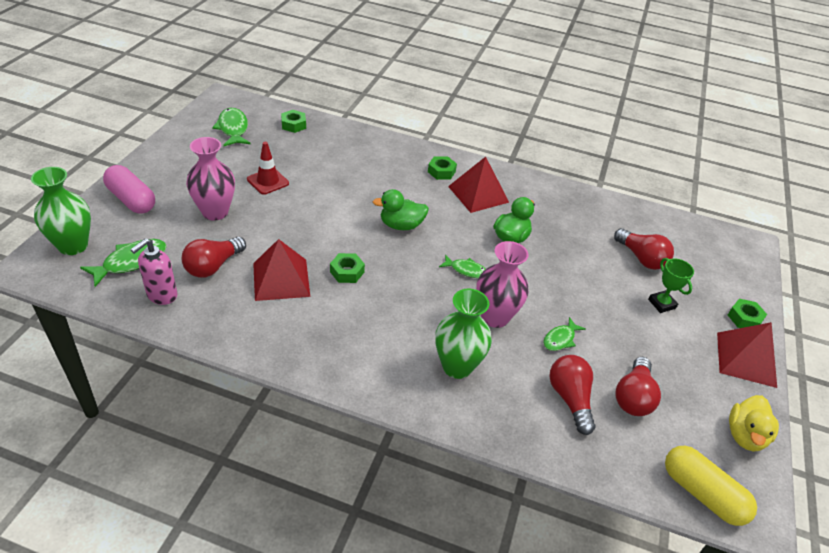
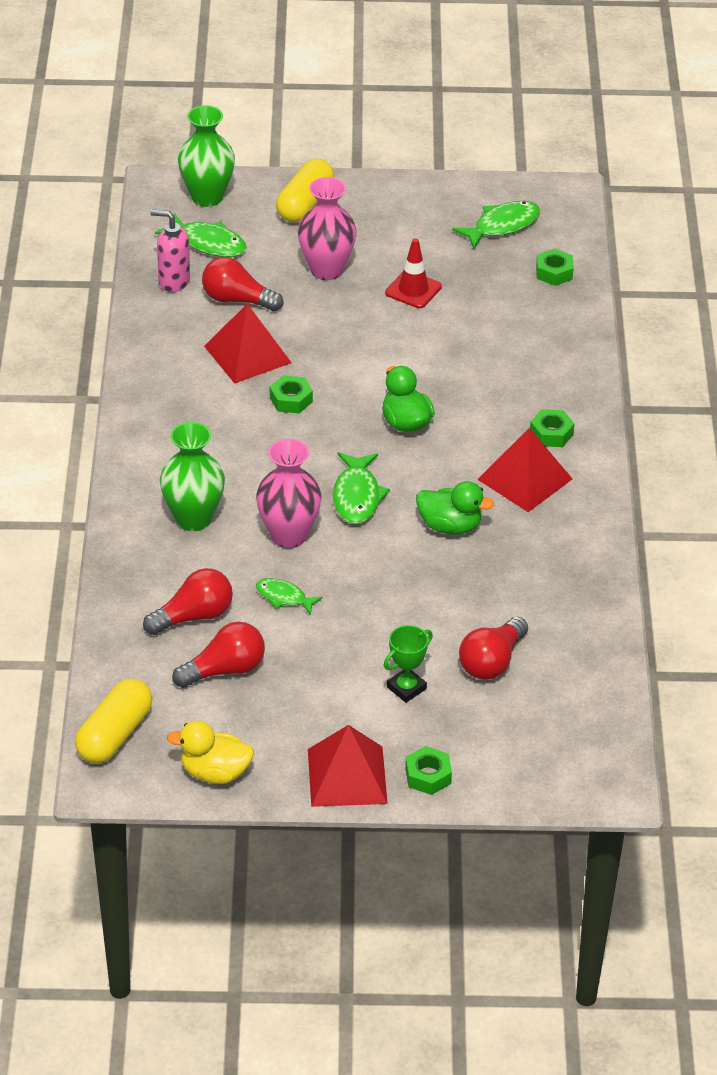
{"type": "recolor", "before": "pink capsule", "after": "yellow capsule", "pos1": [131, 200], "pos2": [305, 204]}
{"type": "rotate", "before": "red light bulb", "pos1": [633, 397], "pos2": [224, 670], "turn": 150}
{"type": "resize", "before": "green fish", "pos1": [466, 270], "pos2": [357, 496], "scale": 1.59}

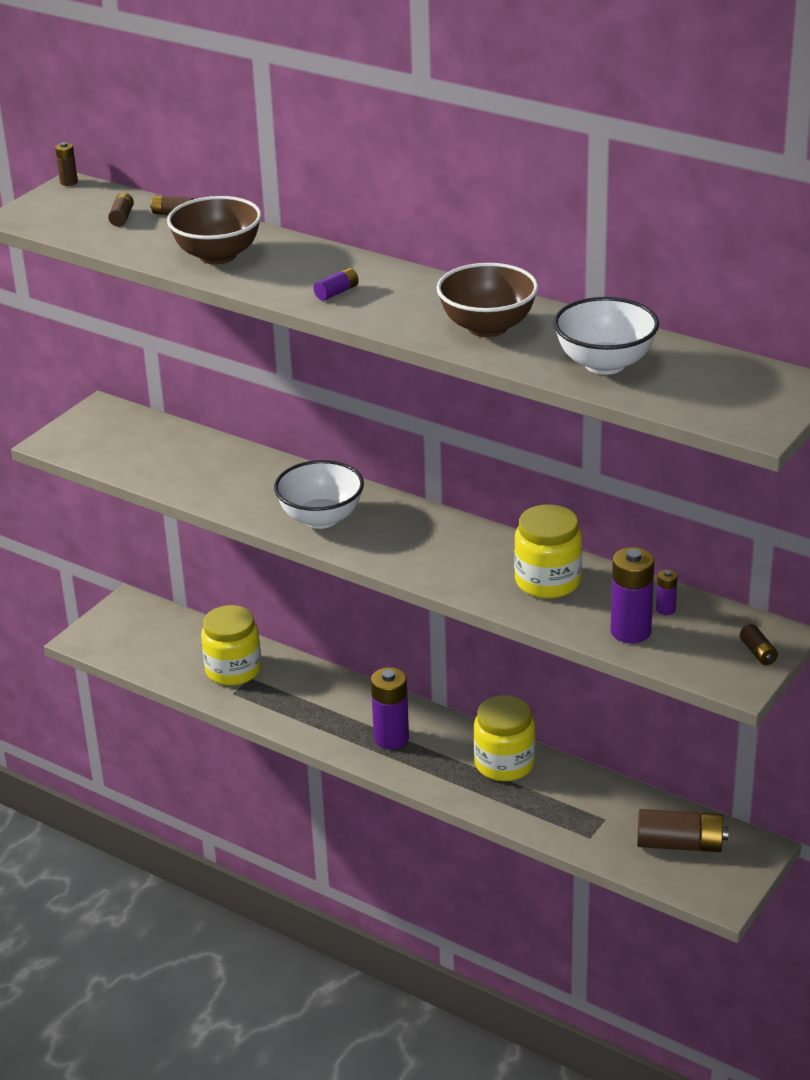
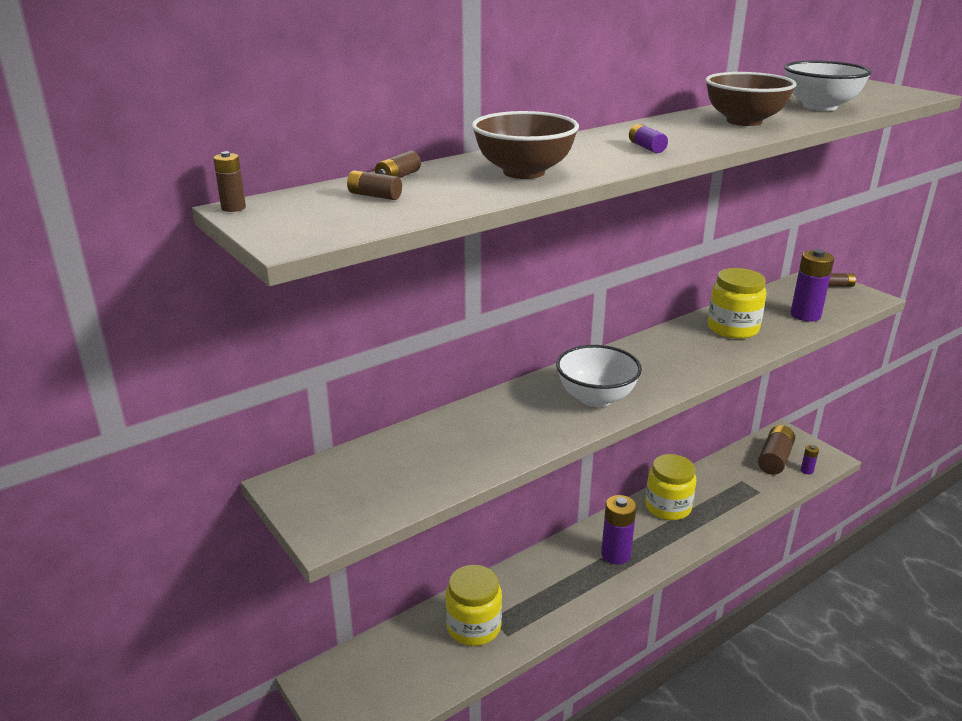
{"type": "move", "before": "purple battery", "pos1": [665, 609], "pos2": [807, 470]}

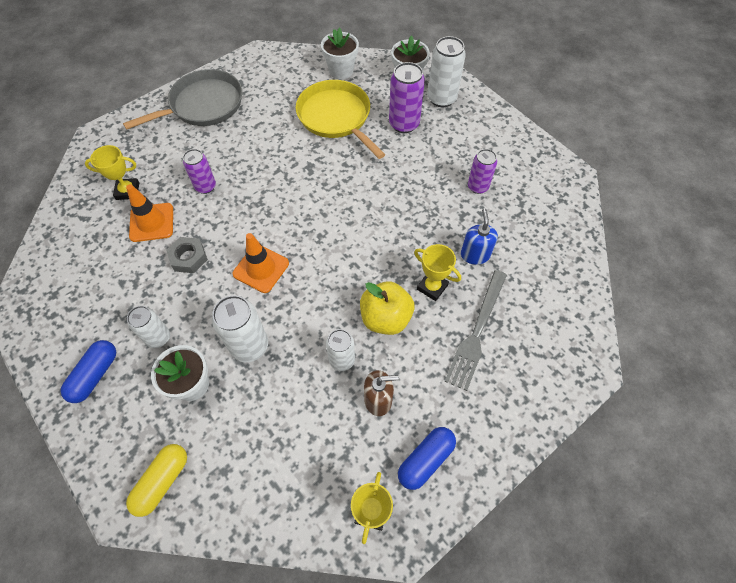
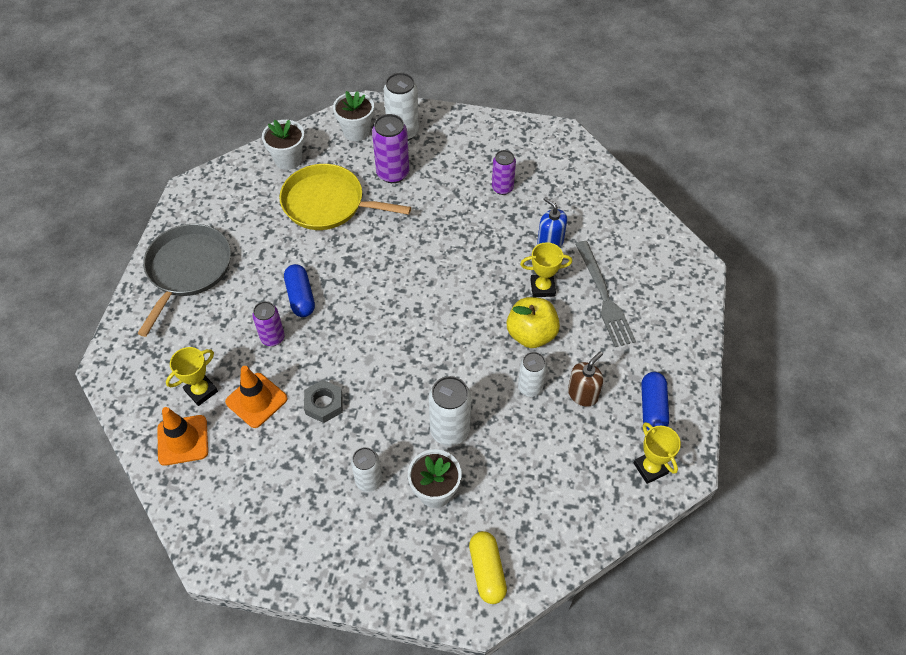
{"type": "move", "before": "blue capsule", "pos1": [95, 375], "pos2": [300, 297]}
{"type": "move", "before": "orange traffic cone", "pos1": [261, 268], "pos2": [183, 440]}

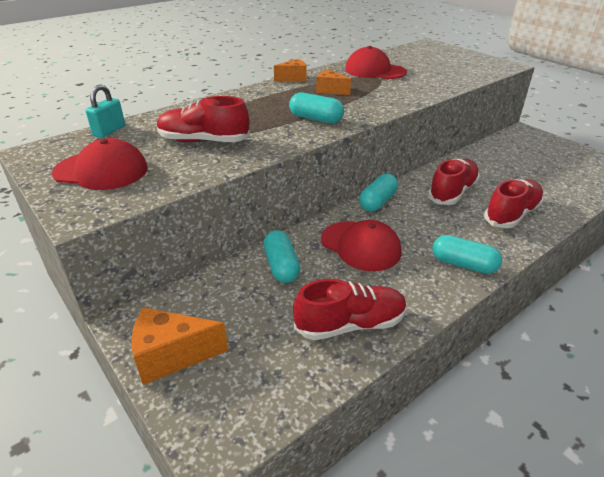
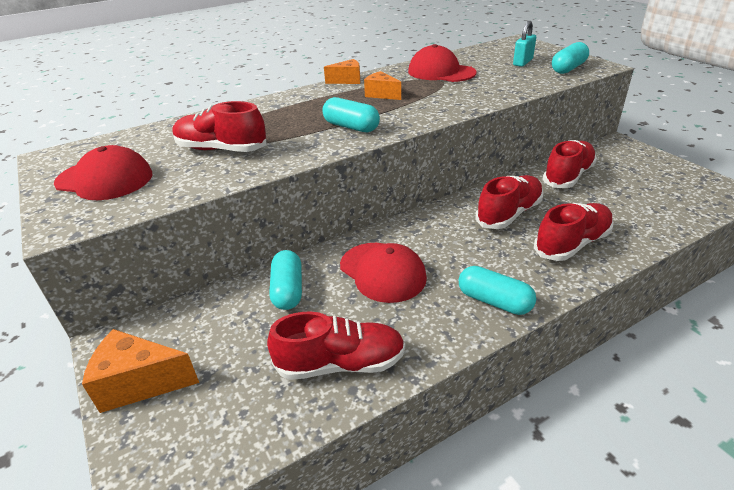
{"type": "insert", "after": "red shoe", "pos2": [568, 176]}
{"type": "move", "before": "turquoise padlock", "pos1": [109, 131], "pos2": [522, 62]}
{"type": "move", "before": "turquoise capsule", "pos1": [377, 202], "pos2": [568, 68]}

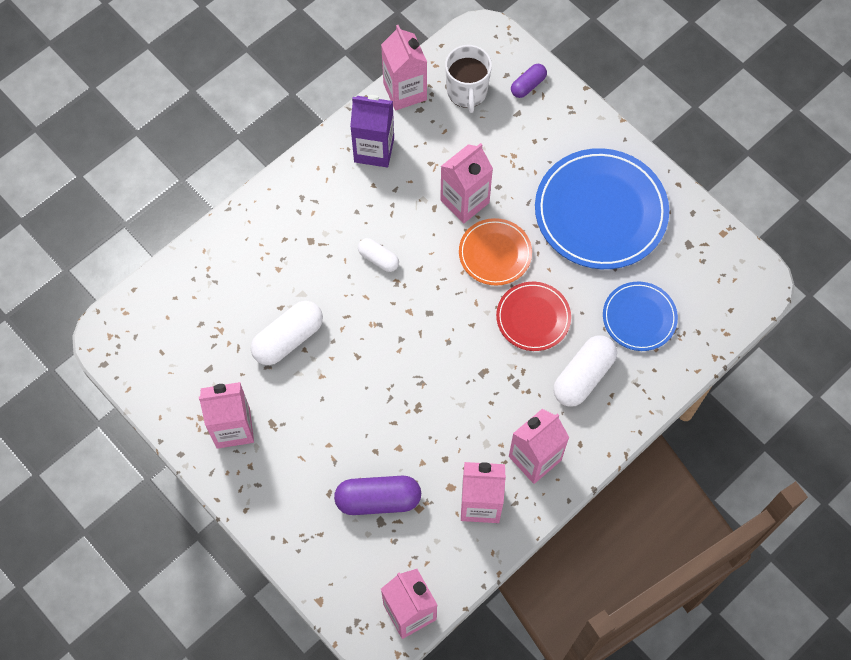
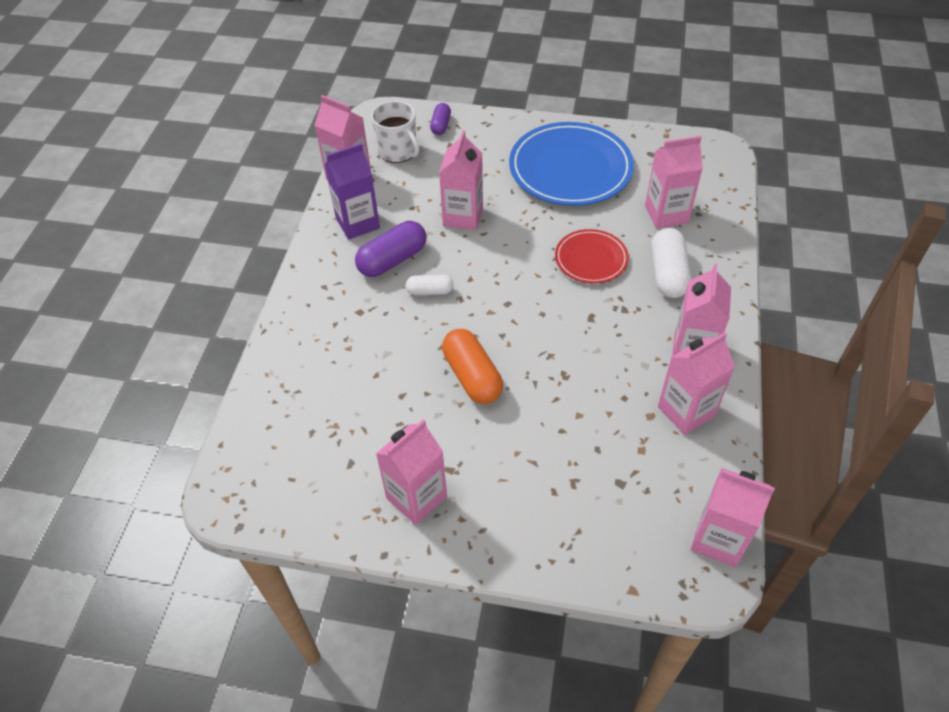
{"type": "delete", "before": "white capsule", "pos1": [288, 339]}
{"type": "delete", "before": "orange plate", "pos1": [495, 253]}
{"type": "insert", "after": "orange capsule", "pos2": [472, 376]}
{"type": "move", "before": "purple capsule", "pos1": [378, 499], "pos2": [392, 260]}
{"type": "replace", "before": "blue plate", "after": "pink carton", "pos1": [639, 317], "pos2": [666, 214]}

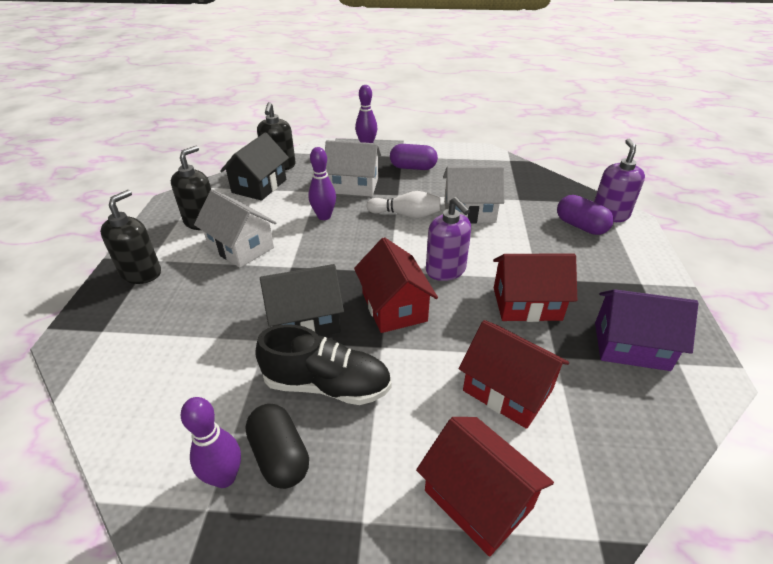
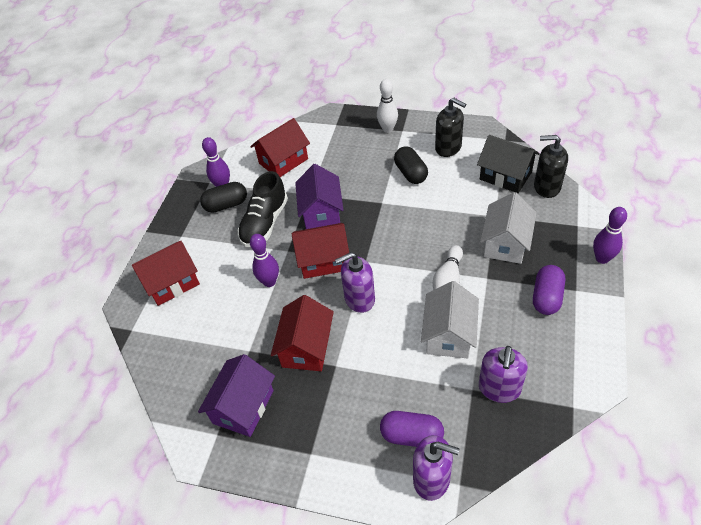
{"type": "insert", "after": "purple soap dispenser", "pos2": [499, 388]}
{"type": "move", "before": "purple bowling pin", "pos1": [324, 216], "pos2": [269, 282]}
{"type": "move", "before": "red house", "pos1": [507, 390], "pos2": [283, 161]}
{"type": "replace", "before": "black soap dispenser", "after": "white bowling pin", "pos1": [141, 273], "pos2": [388, 129]}
{"type": "replace", "before": "white house", "after": "black capsule", "pos1": [241, 247], "pos2": [410, 173]}
{"type": "recolor", "before": "black house", "after": "purple house", "pos1": [305, 321], "pos2": [321, 212]}
{"type": "rotate", "before": "purple capsule", "pos1": [580, 226], "pos2": [411, 435], "turn": 45}

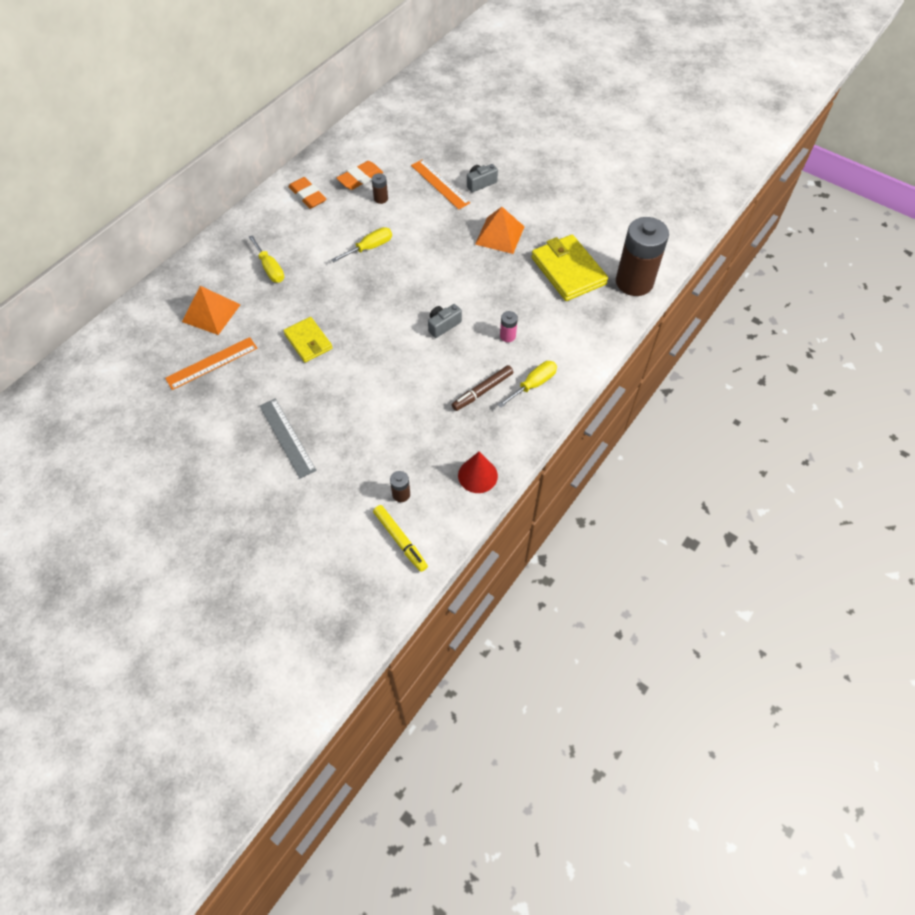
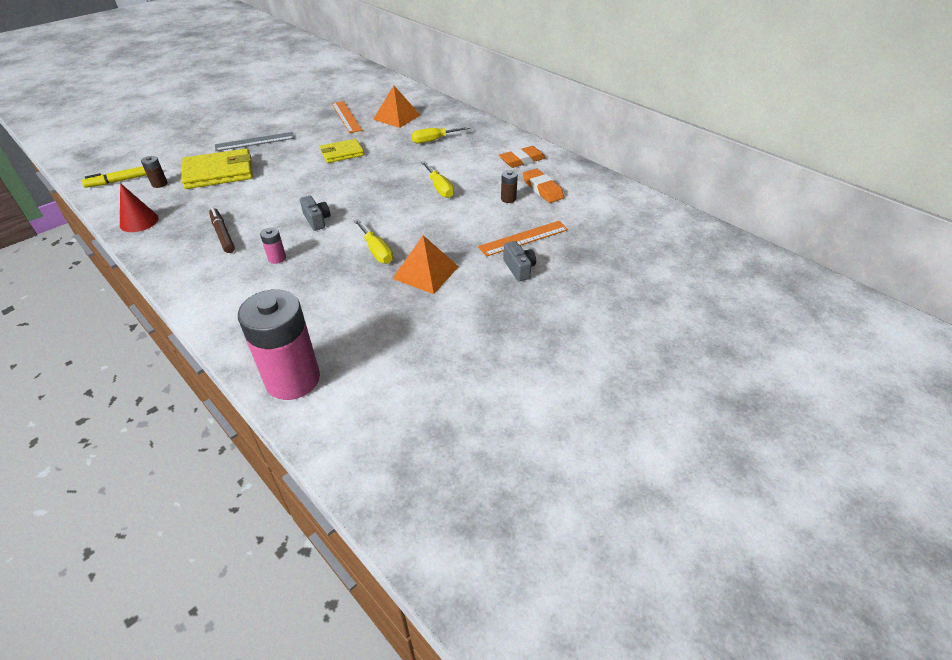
{"type": "move", "before": "yellow screwdriver", "pos1": [533, 384], "pos2": [376, 251]}
{"type": "move", "before": "yellow wallet", "pos1": [568, 271], "pos2": [219, 173]}
{"type": "recolor", "before": "brown battery", "after": "pink battery", "pos1": [634, 282], "pos2": [293, 379]}

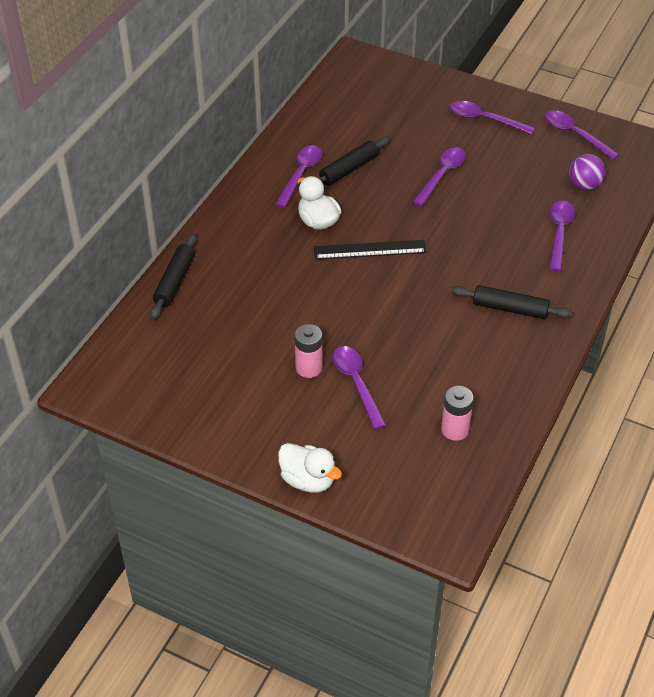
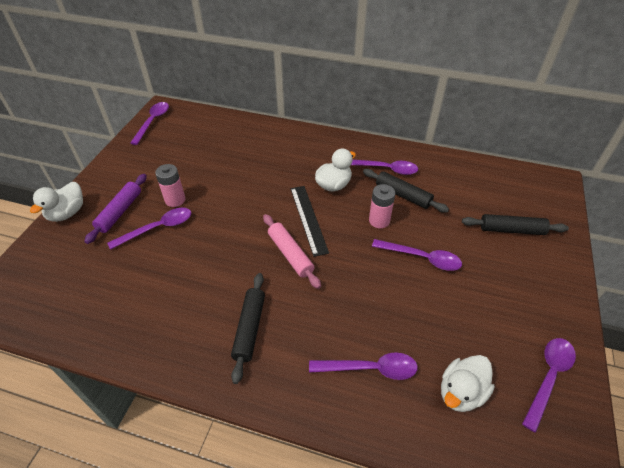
{"type": "insert", "after": "purple rolling pin", "pos2": [120, 212]}
{"type": "insert", "after": "pink rolling pin", "pos2": [290, 254]}
{"type": "move", "before": "black rolling pin", "pos1": [175, 282], "pos2": [511, 230]}
{"type": "move", "before": "pink battery", "pos1": [455, 430], "pos2": [379, 221]}
{"type": "move", "before": "purple spoon", "pos1": [485, 119], "pos2": [153, 122]}
{"type": "replace", "before": "purple ball", "after": "white duck", "pos1": [584, 185], "pos2": [461, 392]}

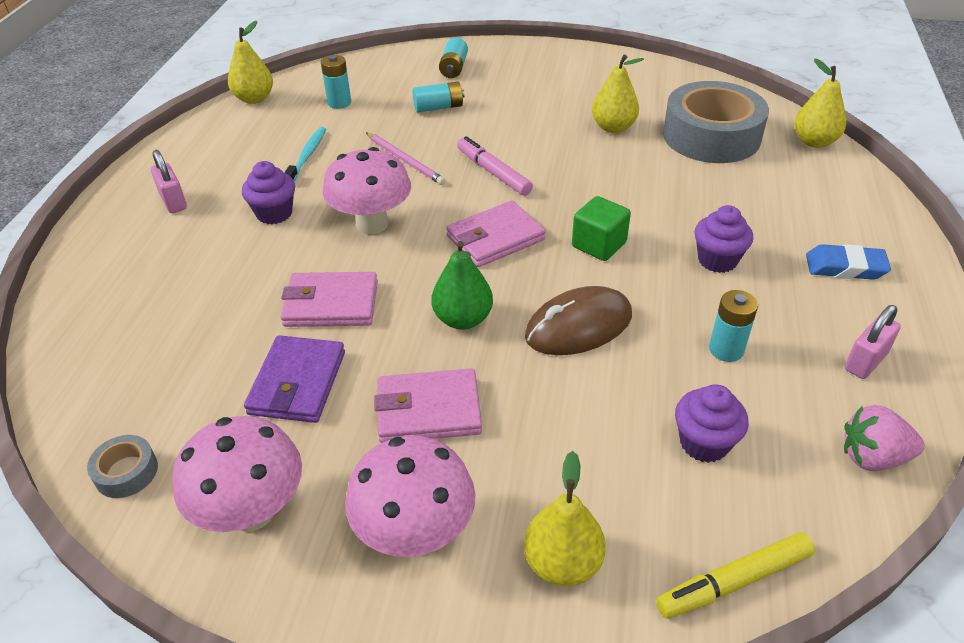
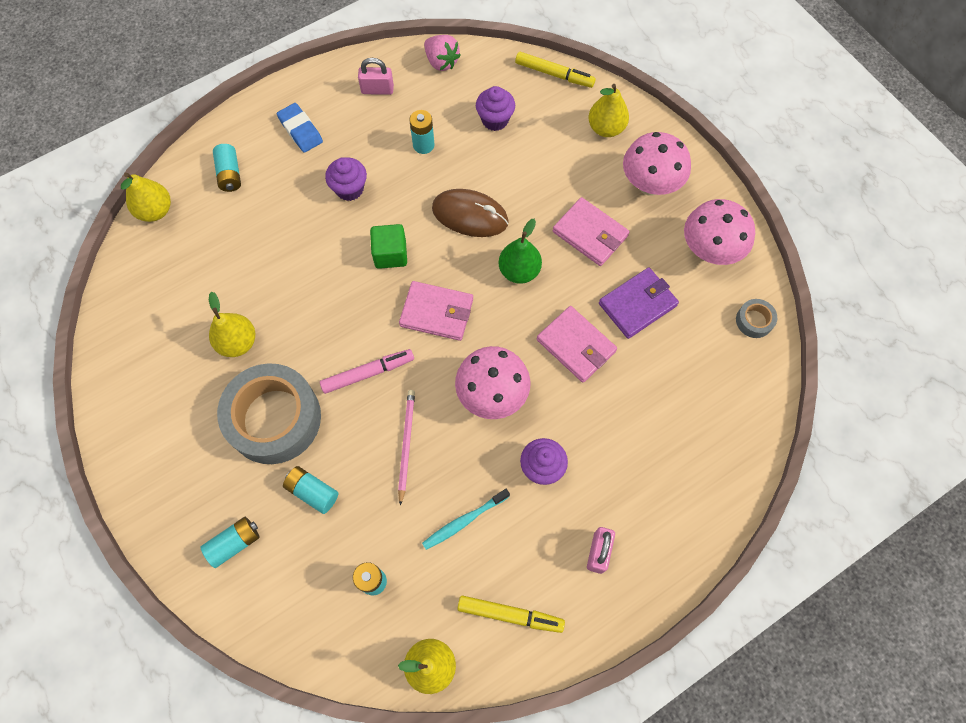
{"type": "insert", "after": "turquoise battery", "pos2": [230, 174]}
{"type": "insert", "after": "yellow marker", "pos2": [510, 614]}
{"type": "move", "before": "grey tape", "pos1": [711, 136], "pos2": [274, 418]}
{"type": "rotate", "before": "pink marker", "pos1": [493, 172], "pos2": [368, 373], "turn": -120}

